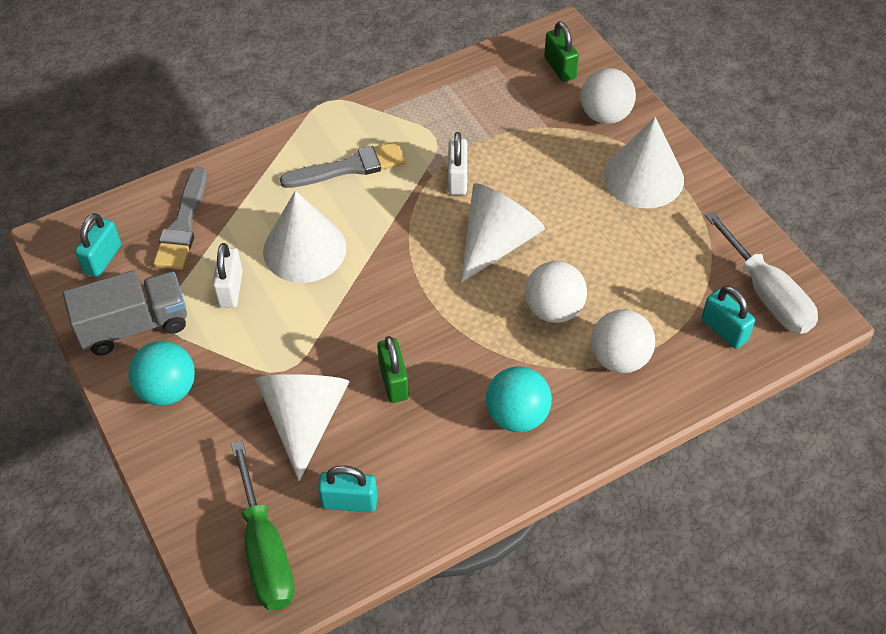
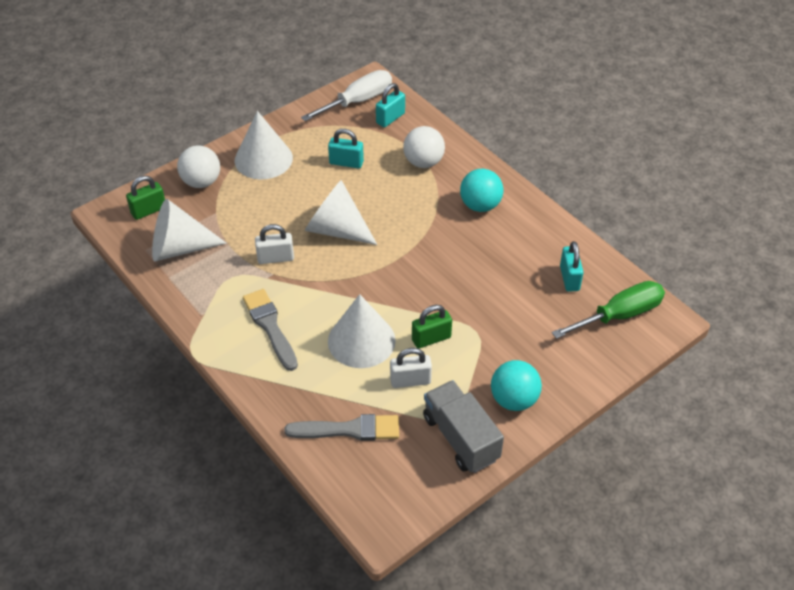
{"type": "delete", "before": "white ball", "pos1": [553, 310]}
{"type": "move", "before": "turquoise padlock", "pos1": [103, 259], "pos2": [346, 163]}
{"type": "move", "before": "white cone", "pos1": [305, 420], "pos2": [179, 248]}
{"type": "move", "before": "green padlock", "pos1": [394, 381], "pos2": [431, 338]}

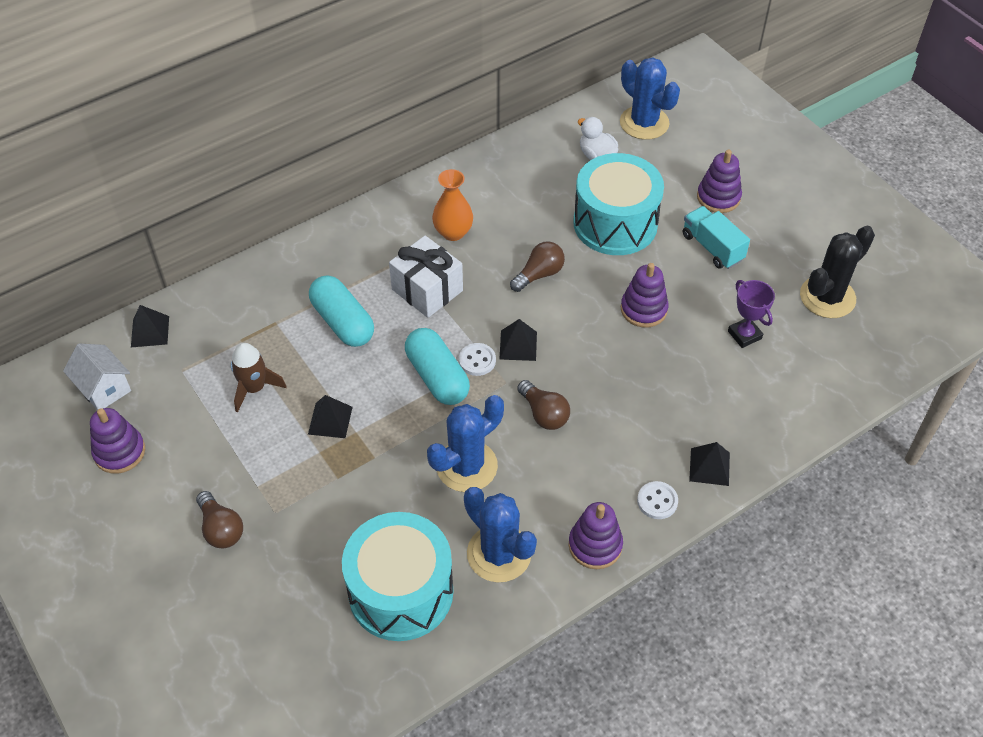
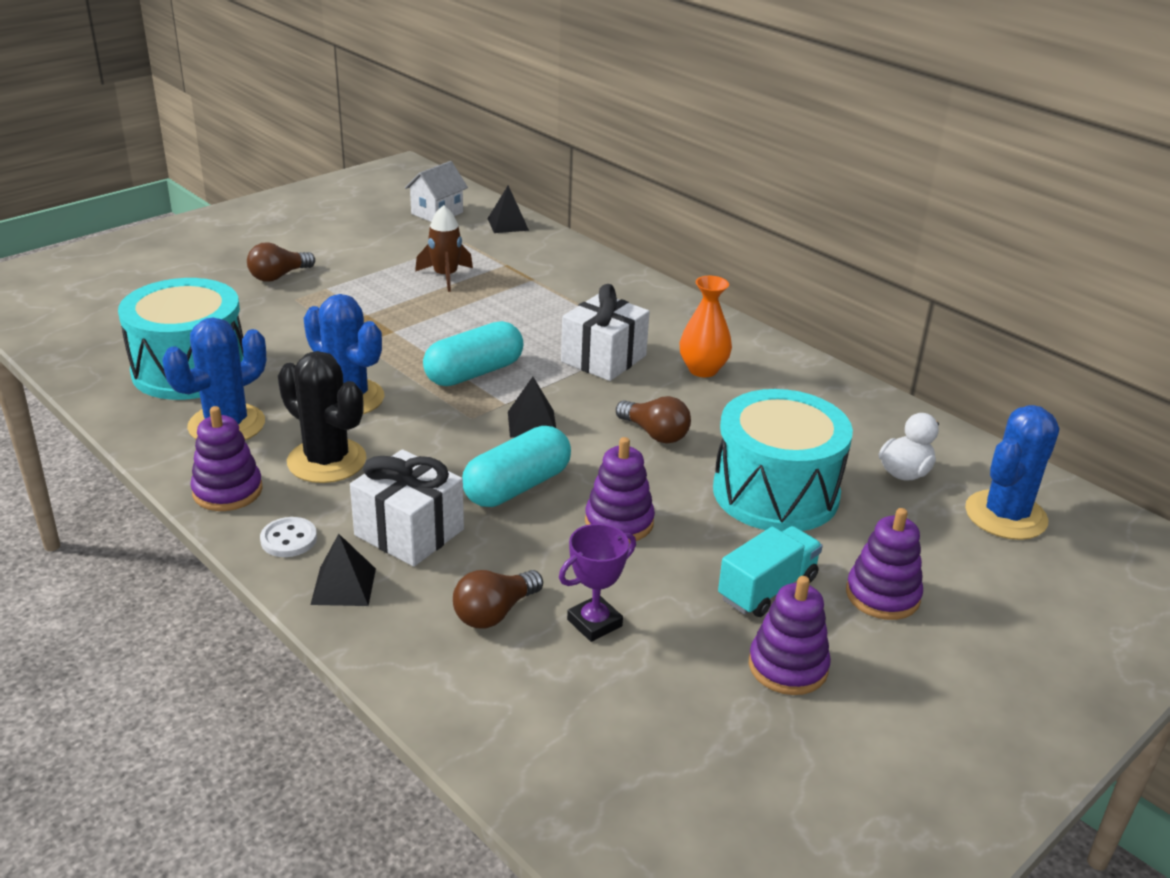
{"type": "delete", "before": "black pyramid", "pos1": [330, 420]}
{"type": "delete", "before": "white button", "pos1": [477, 360]}
{"type": "insert", "after": "white gift", "pos2": [409, 532]}
{"type": "move", "before": "purple stacking toy", "pos1": [119, 452], "pos2": [788, 666]}
{"type": "move", "before": "turquoise capsule", "pos1": [342, 322], "pos2": [517, 487]}
{"type": "move", "before": "brown light bulb", "pos1": [544, 414], "pos2": [494, 613]}
{"type": "move", "before": "black cactus", "pos1": [827, 297], "pos2": [327, 461]}

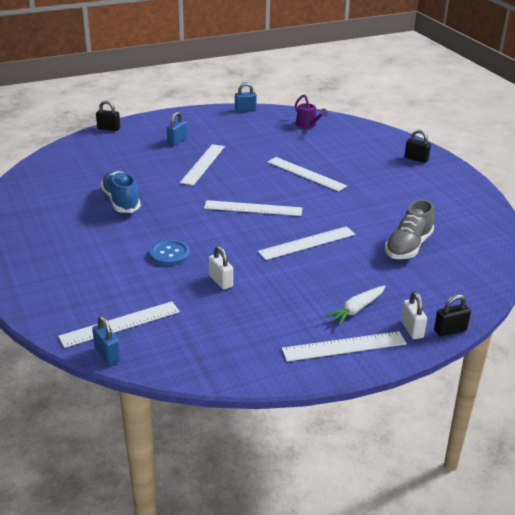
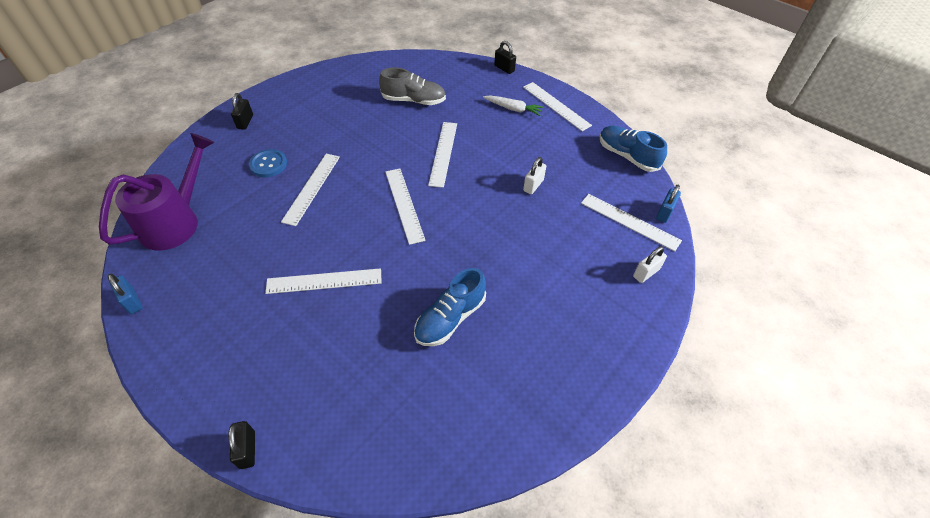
{"type": "delete", "before": "blue padlock", "pos1": [177, 141]}
{"type": "insert", "after": "blue shoe", "pos2": [627, 156]}
{"type": "move", "before": "blue button", "pos1": [169, 254], "pos2": [268, 164]}
{"type": "move", "before": "white padlock", "pos1": [412, 329], "pos2": [646, 273]}
{"type": "rotate", "before": "white ruler", "pos1": [307, 243], "pos2": [443, 153], "turn": 60}
{"type": "resize", "before": "purple watering can", "pos1": [308, 125], "pos2": [176, 221], "scale": 2.08}

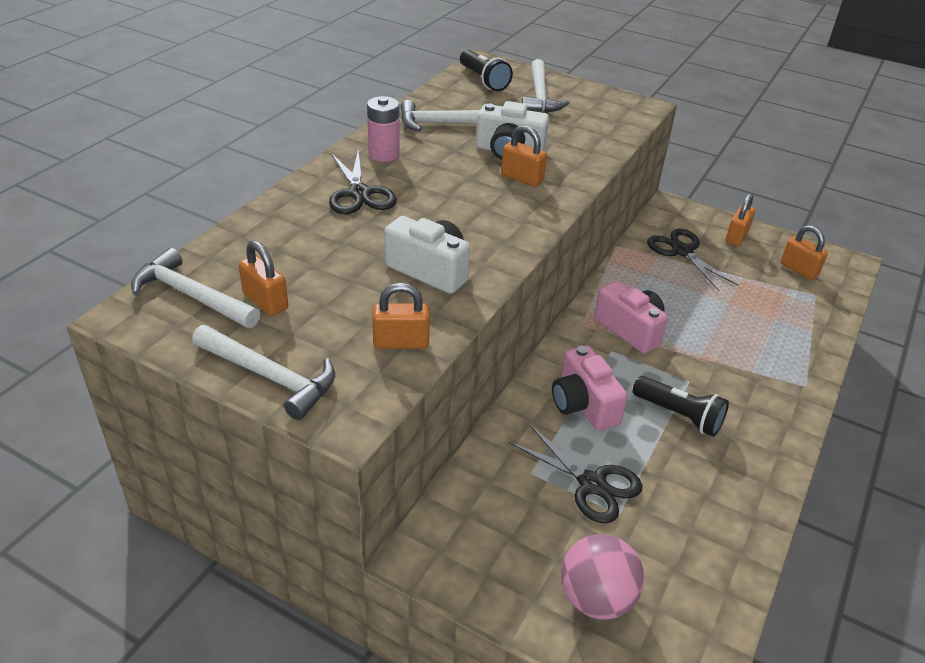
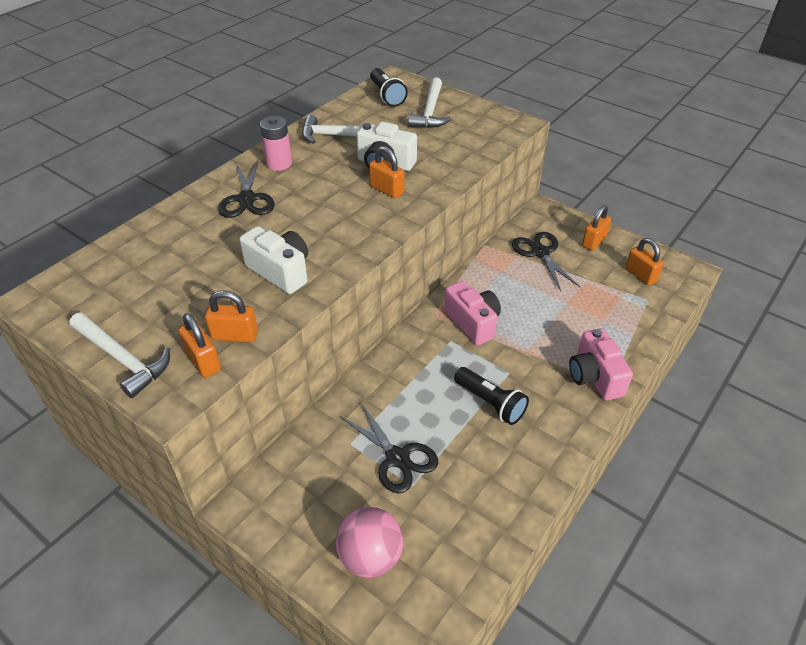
{"type": "delete", "before": "white hammer", "pos1": [191, 295]}
{"type": "move", "before": "orange padlock", "pos1": [265, 301], "pos2": [203, 361]}
{"type": "move", "before": "pink camera", "pos1": [583, 404], "pos2": [594, 377]}

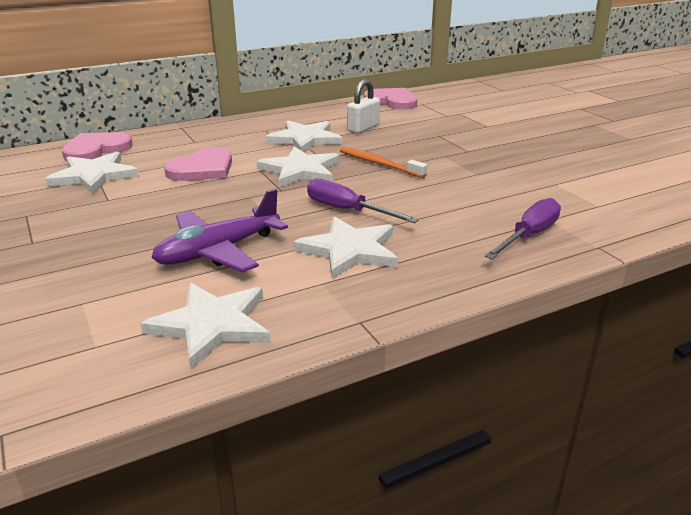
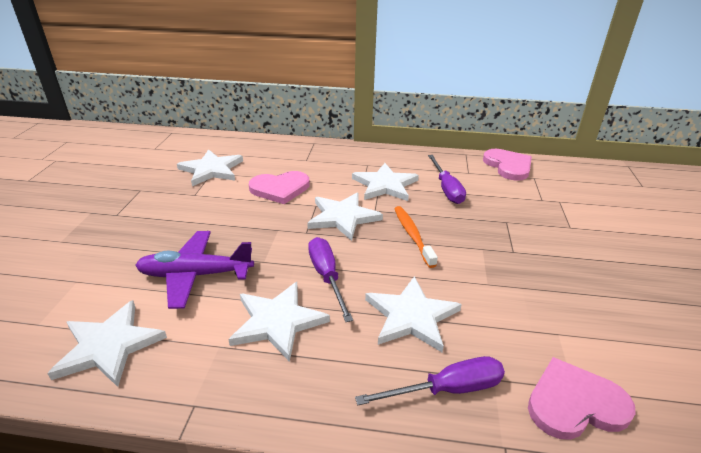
{"type": "insert", "after": "white star", "pos2": [411, 316]}
{"type": "move", "before": "pink heart", "pos1": [96, 149], "pos2": [574, 403]}
{"type": "replace", "before": "white padlock", "after": "purple screwdriver", "pos1": [363, 128], "pos2": [446, 189]}

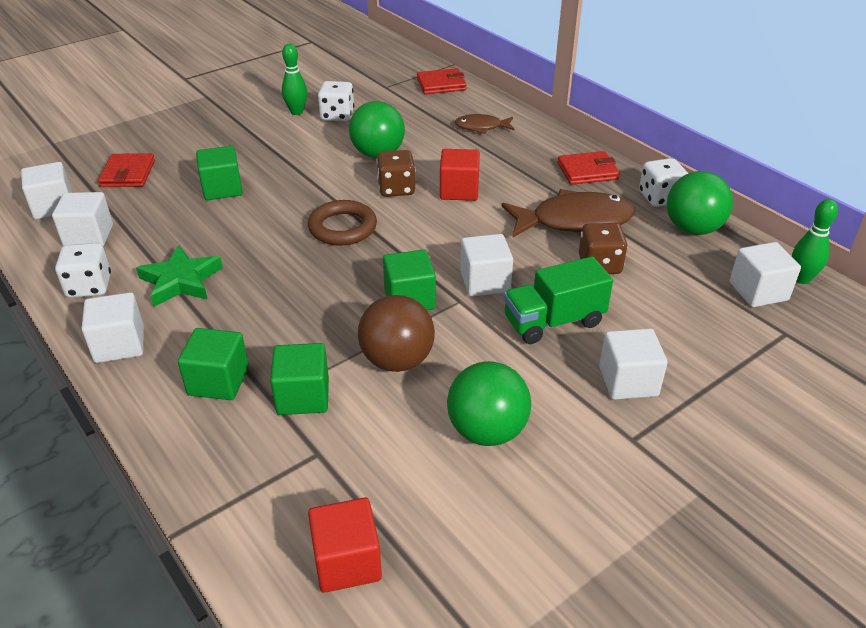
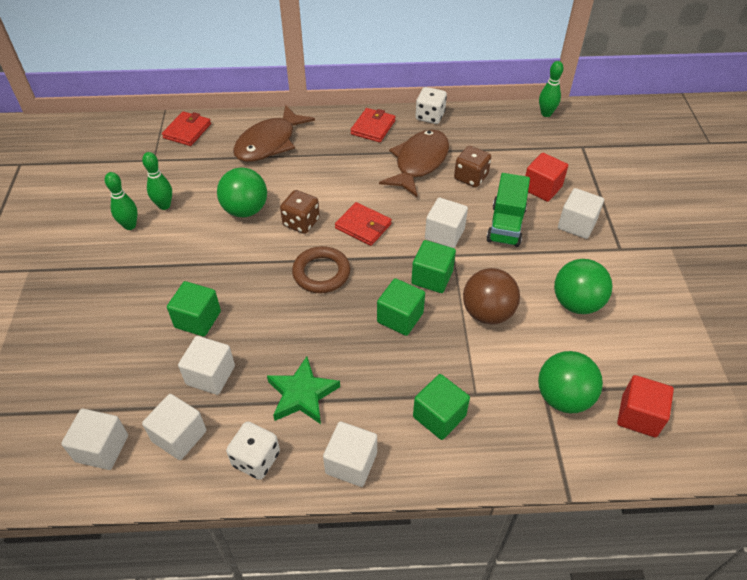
{"type": "move", "before": "red wallet", "pos1": [128, 174], "pos2": [363, 226]}
{"type": "move", "before": "green cube", "pos1": [303, 396], "pos2": [400, 317]}
{"type": "move", "before": "red cube", "pos1": [459, 190], "pos2": [542, 188]}
{"type": "move", "before": "green ball", "pos1": [693, 229], "pos2": [563, 397]}
{"type": "move", "before": "white cube", "pos1": [758, 291], "pos2": [210, 375]}
{"type": "replace", "before": "white dice", "after": "green bowling pin", "pos1": [337, 115], "pos2": [164, 205]}
{"type": "resize", "before": "brown fish", "pos1": [481, 127], "pos2": [269, 143], "scale": 1.86}

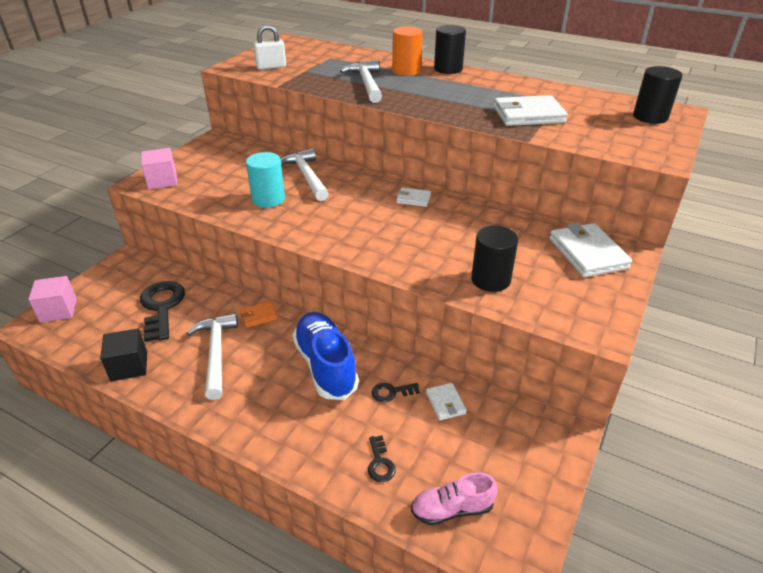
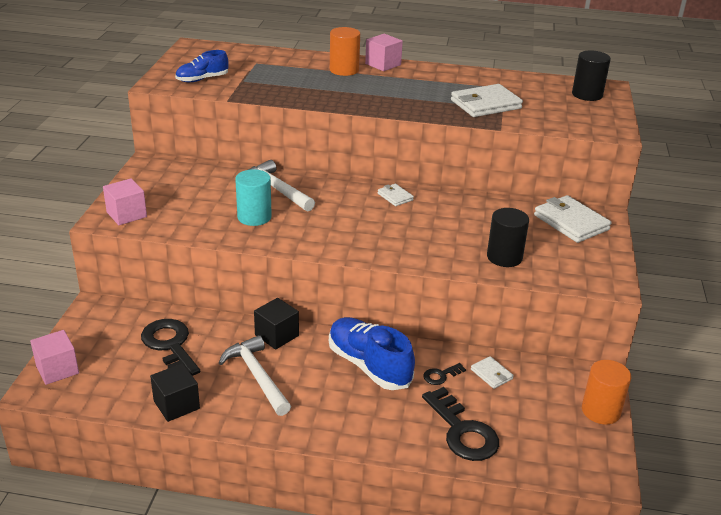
{"type": "delete", "before": "white hammer", "pos1": [366, 83]}
{"type": "delete", "before": "pink shoe", "pos1": [452, 509]}
{"type": "insert", "after": "orange cylinder", "pos2": [600, 411]}
{"type": "replace", "before": "orange wallet", "after": "black cube", "pos1": [258, 316], "pos2": [276, 335]}
{"type": "replace", "before": "white padlock", "after": "blue shoe", "pos1": [271, 67], "pos2": [202, 79]}
{"type": "replace", "before": "black cylinder", "after": "pink cube", "pos1": [448, 69], "pos2": [383, 64]}
{"type": "rotate", "before": "white wallet", "pos1": [413, 199], "pos2": [395, 197], "turn": 60}
{"type": "resize", "before": "black key", "pos1": [380, 463], "pos2": [462, 431], "scale": 2.1}

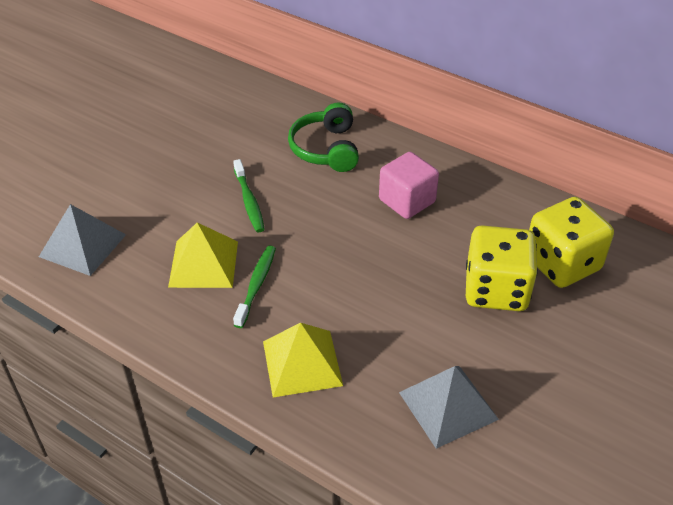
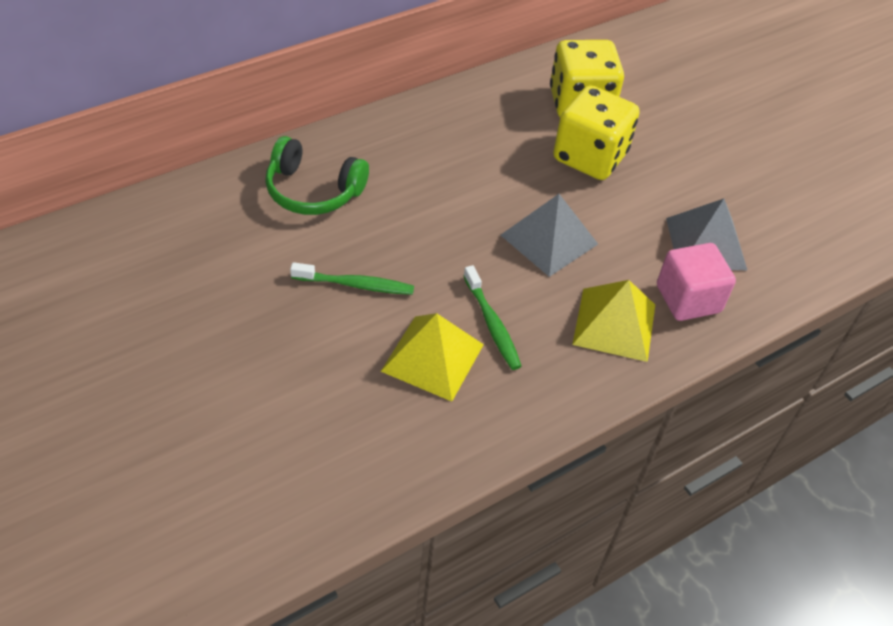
{"type": "move", "before": "grey pyramid", "pos1": [83, 245], "pos2": [549, 239]}
{"type": "move", "before": "pink cube", "pos1": [407, 201], "pos2": [688, 299]}
{"type": "rotate", "before": "green toothbrush", "pos1": [256, 286], "pos2": [492, 323], "turn": -150}

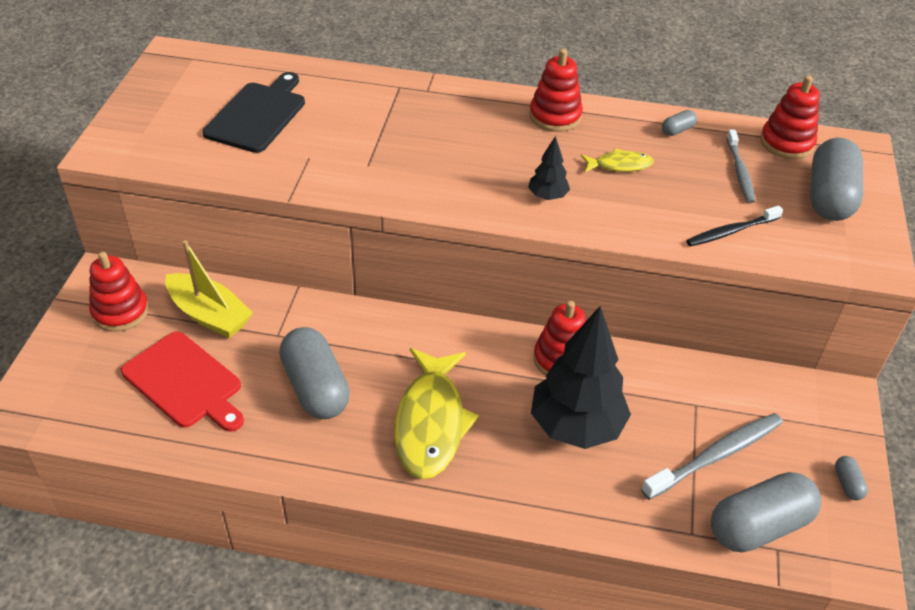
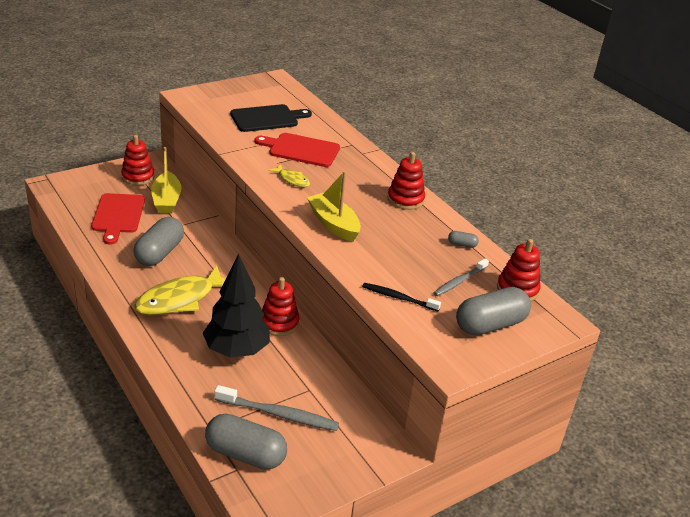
{"type": "delete", "before": "grey capsule", "pos1": [847, 484]}
{"type": "insert", "after": "red cutting board", "pos2": [301, 150]}
{"type": "move", "before": "yellow fish", "pos1": [619, 165], "pos2": [292, 180]}
{"type": "replace", "before": "black tree", "after": "yellow boat", "pos1": [547, 196], "pos2": [334, 224]}

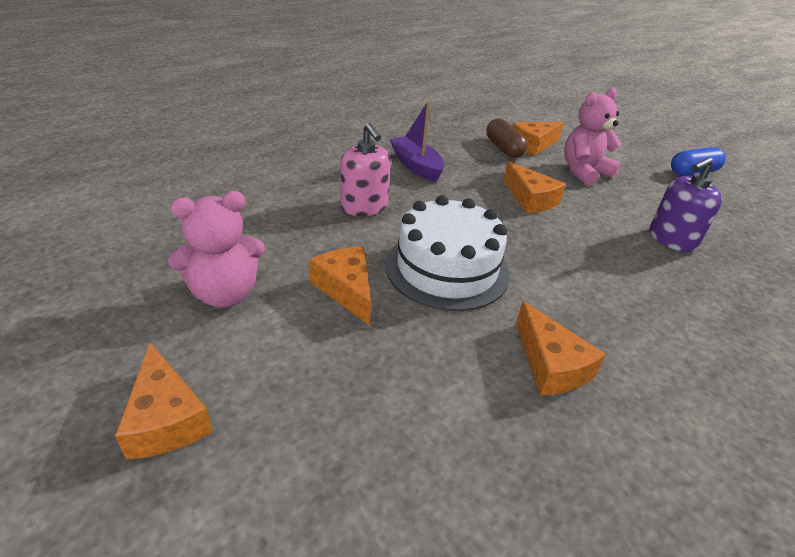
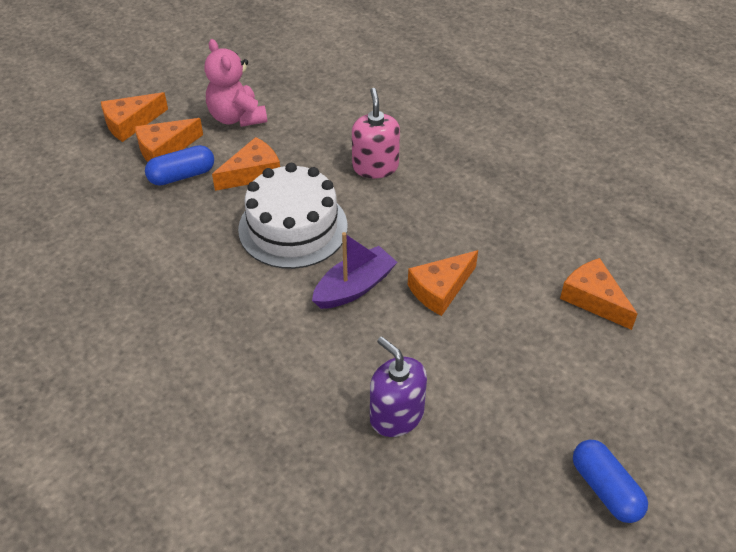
{"type": "delete", "before": "brown capsule", "pos1": [504, 149]}
{"type": "delete", "before": "pink teddy bear", "pos1": [584, 172]}
{"type": "insert", "after": "blue capsule", "pos2": [182, 175]}
{"type": "move", "before": "purple boat", "pos1": [416, 166], "pos2": [354, 287]}
{"type": "move", "before": "orange cheese", "pos1": [550, 364], "pos2": [164, 149]}
{"type": "rotate", "before": "pink soap dispenser", "pos1": [364, 207], "pos2": [375, 167], "turn": 120}

